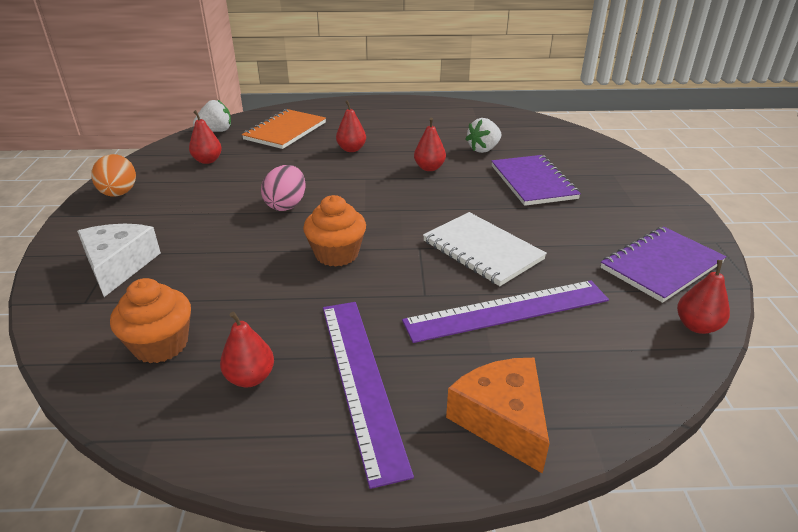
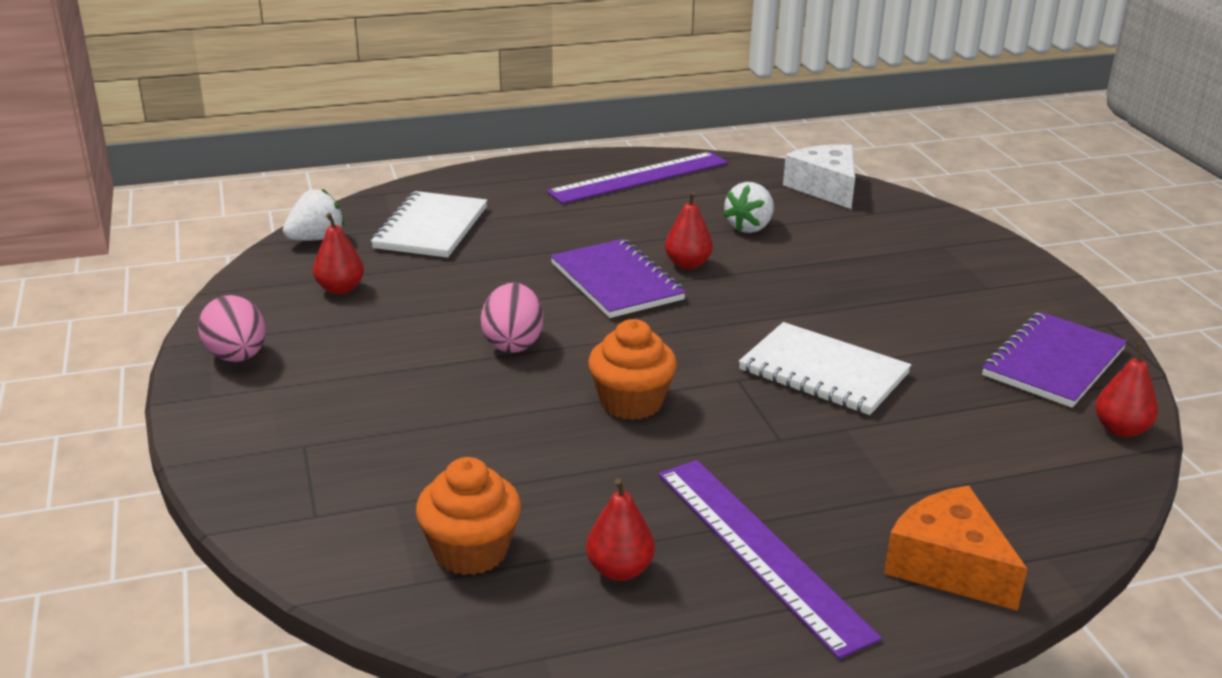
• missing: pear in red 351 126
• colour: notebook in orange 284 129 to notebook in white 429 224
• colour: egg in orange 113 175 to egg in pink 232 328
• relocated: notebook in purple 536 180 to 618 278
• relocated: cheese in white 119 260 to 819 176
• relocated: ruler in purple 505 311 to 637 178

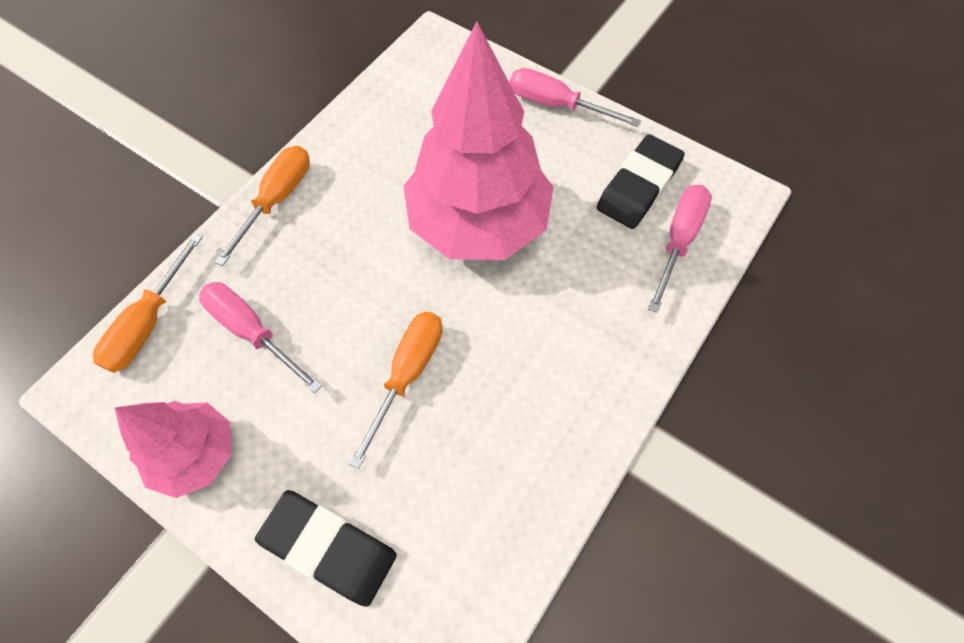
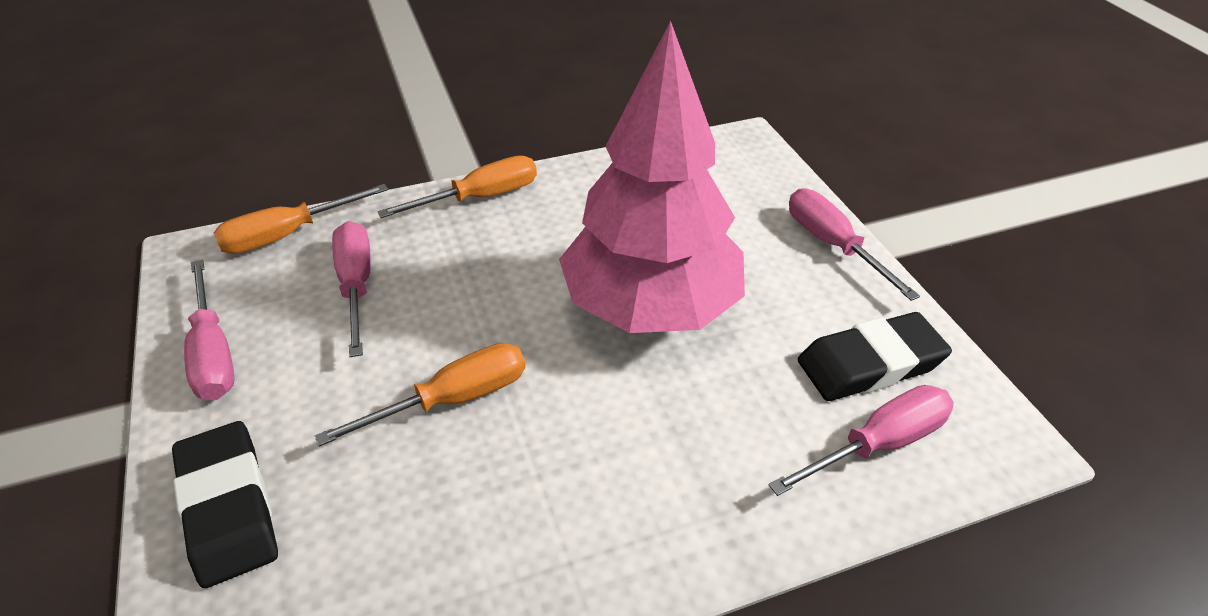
• exchanged: tree in pink 173 449 to screwdriver in pink 209 330

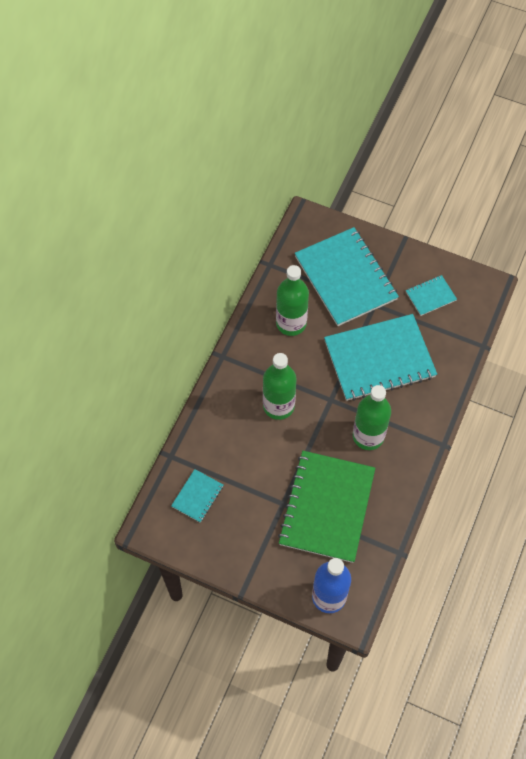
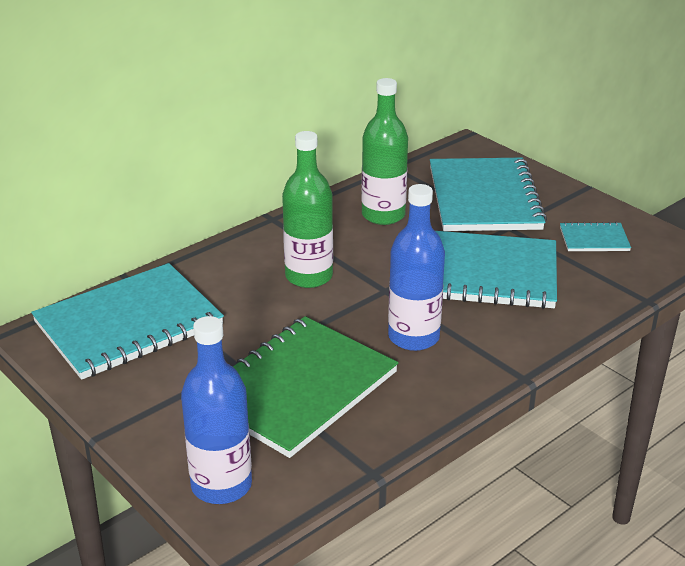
• colour: bottle in green 372 417 to bottle in blue 416 267
• size: notebook in turquoise 197 496 = 127 321 x2.22

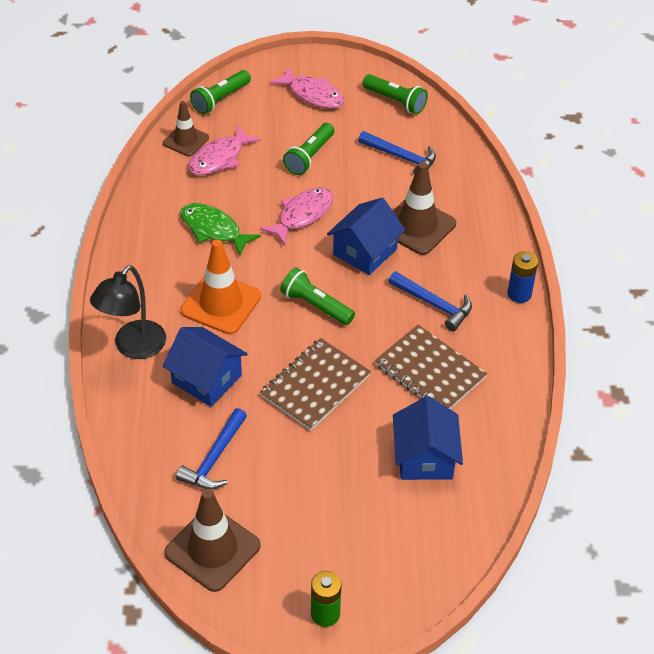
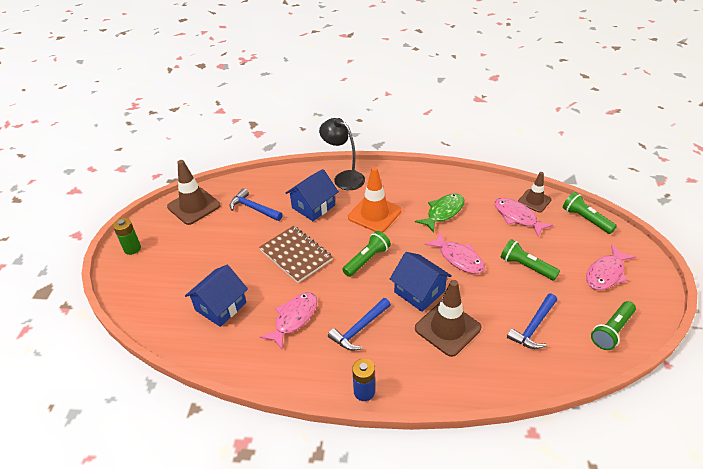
• exchanged: notebook in brown 431 367 to fish in pink 288 320
• spun: house in blue 428 438 = 216 296 60 degrees counterclockwise

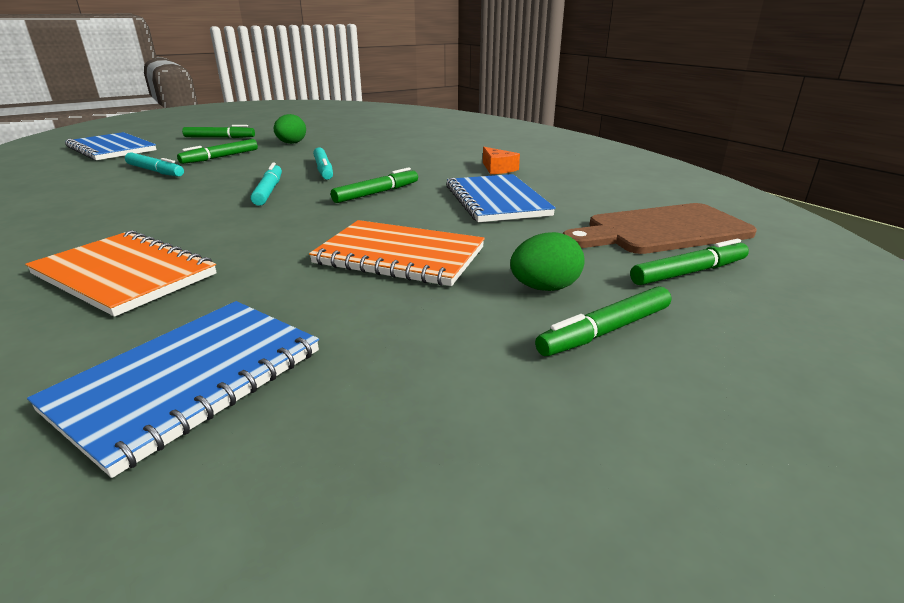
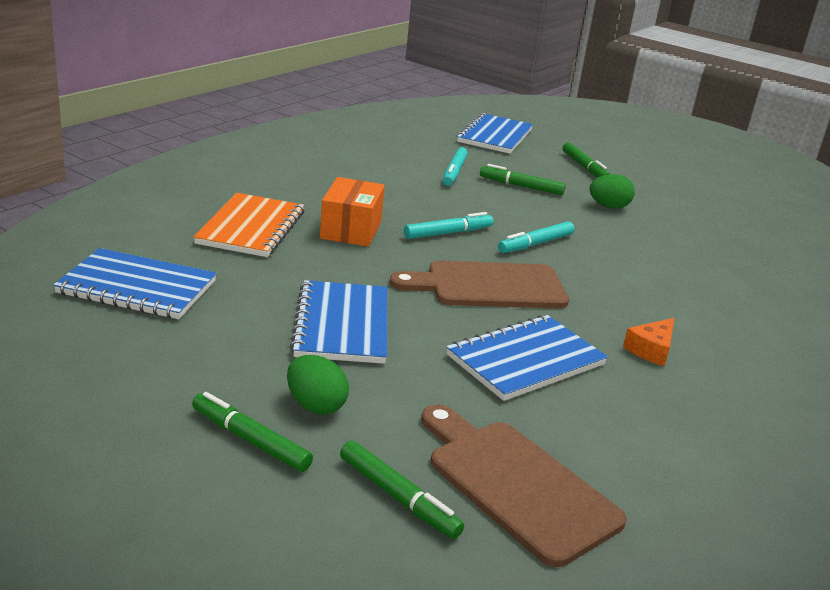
• exchanged: marker in green 374 185 to cutting board in brown 479 284
• colour: notebook in orange 397 253 to notebook in blue 338 322
• appeared: box in orange 352 212

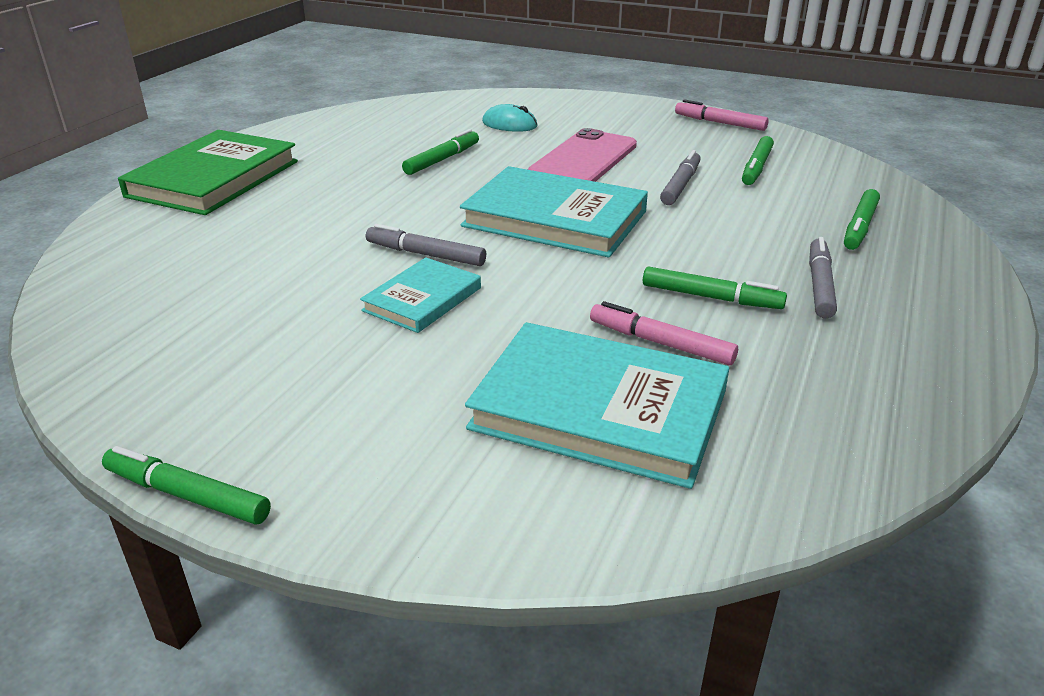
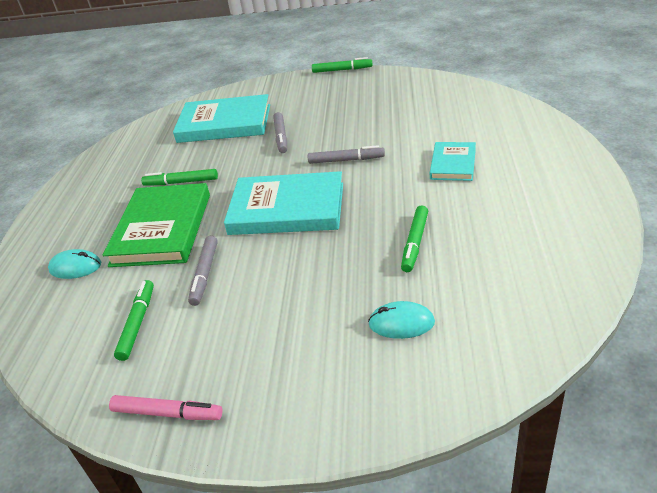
• missing: phone in pink 582 155
• relocated: book in green 208 172 to 156 225
• exchanged: marker in green 862 219 to mouse in turquoise 74 264
• relocated: marker in grey 823 278 to 280 132
• relocated: book in turquoise 420 295 to 453 161
• missing: marker in pink 664 333

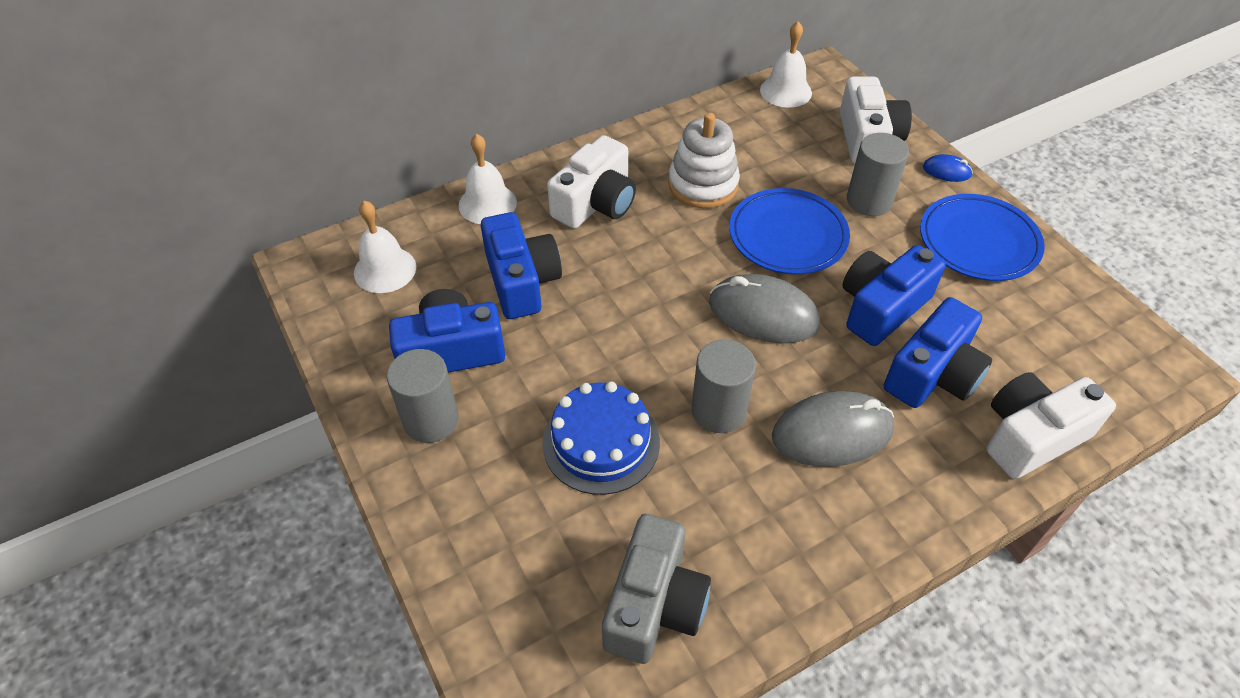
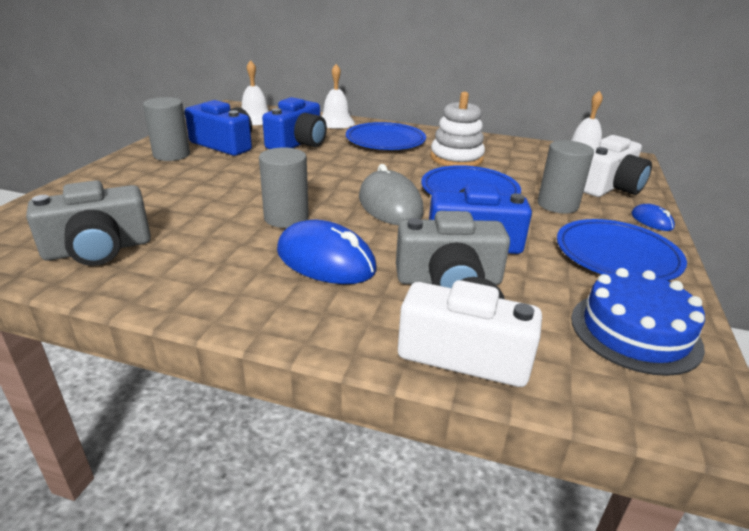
• exchanged: camera in white 591 182 to plate in blue 386 136
• colour: camera in blue 938 352 to camera in grey 453 249
• relocated: cake in blue 601 438 to 638 322
• colour: mouse in grey 833 429 to mouse in blue 326 252

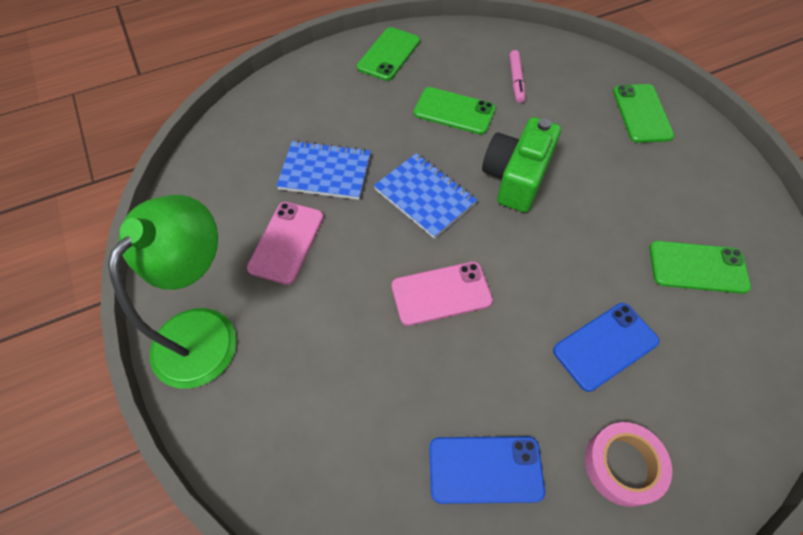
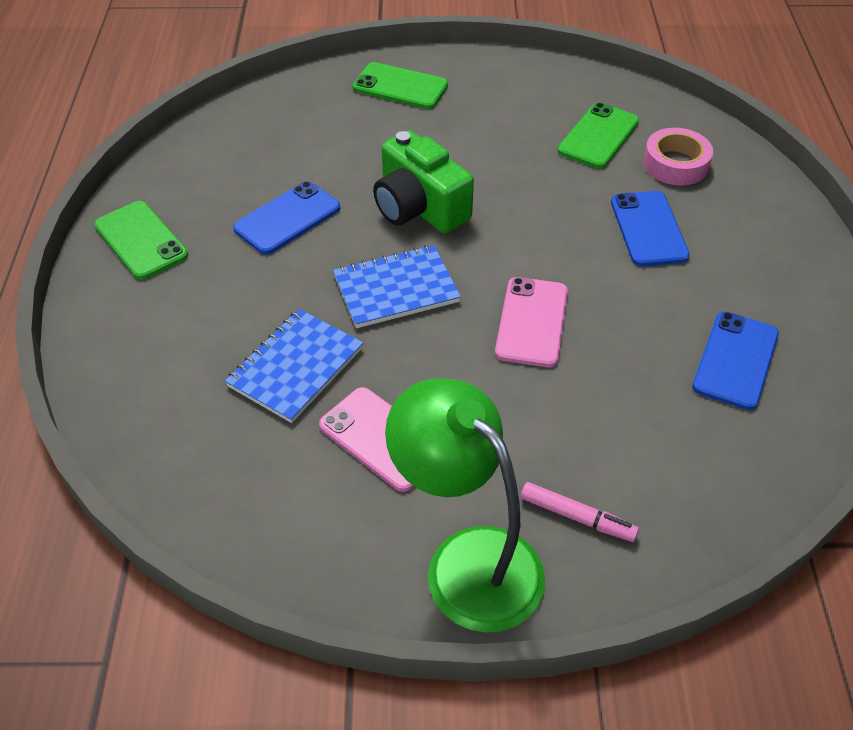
• relocated: marker in pink 517 76 to 580 512
• colour: phone in green 454 111 to phone in blue 286 218
• relocated: tape in pink 628 464 to 678 157

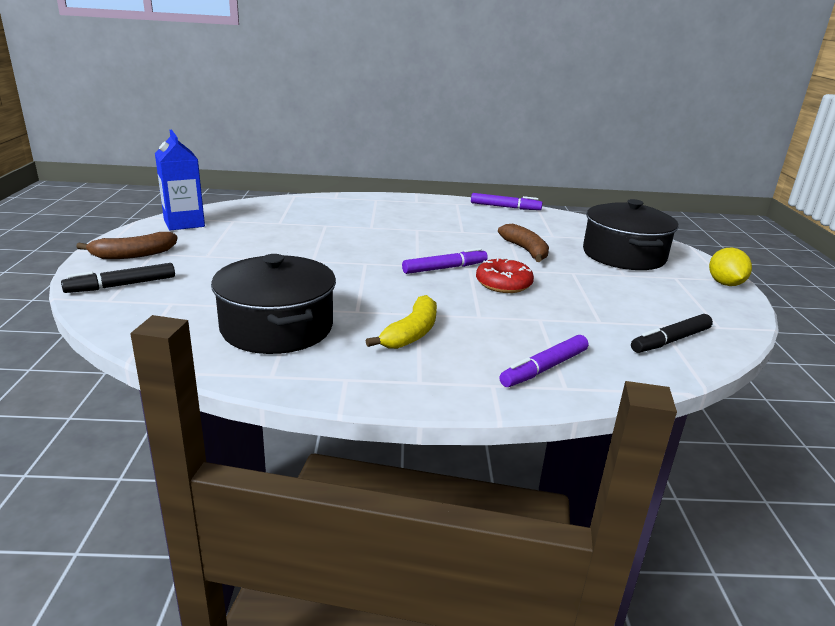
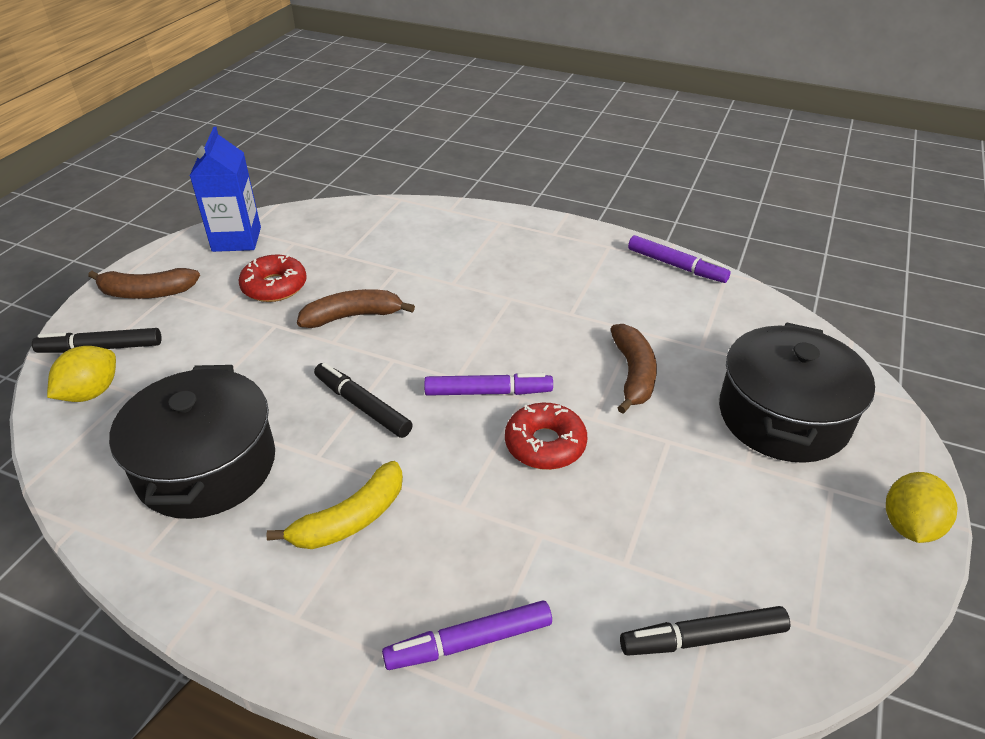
• appeared: donut in red 272 278
• appeared: banana in brown 356 308
• appeared: lemon in yellow 81 374
• appeared: marker in black 363 400

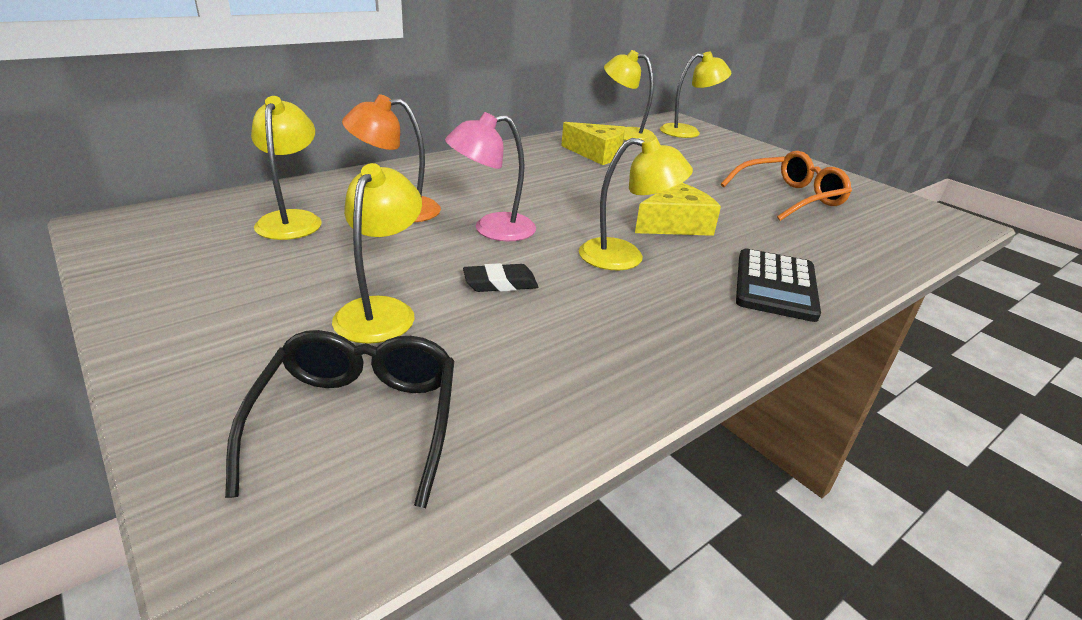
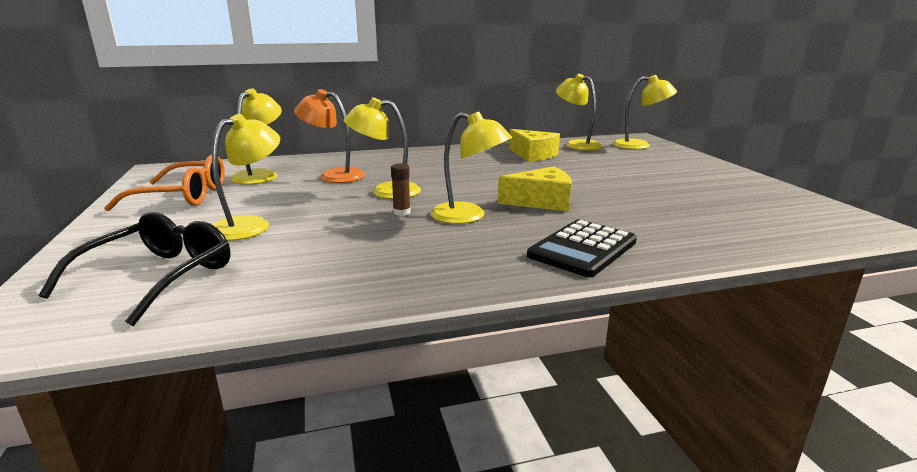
• colour: lamp in pink 490 177 to lamp in yellow 382 148
• relocated: glasses in orange 786 186 to 164 183
• missing: eraser in black 500 277
• appeared: glue stick in brown 401 190

